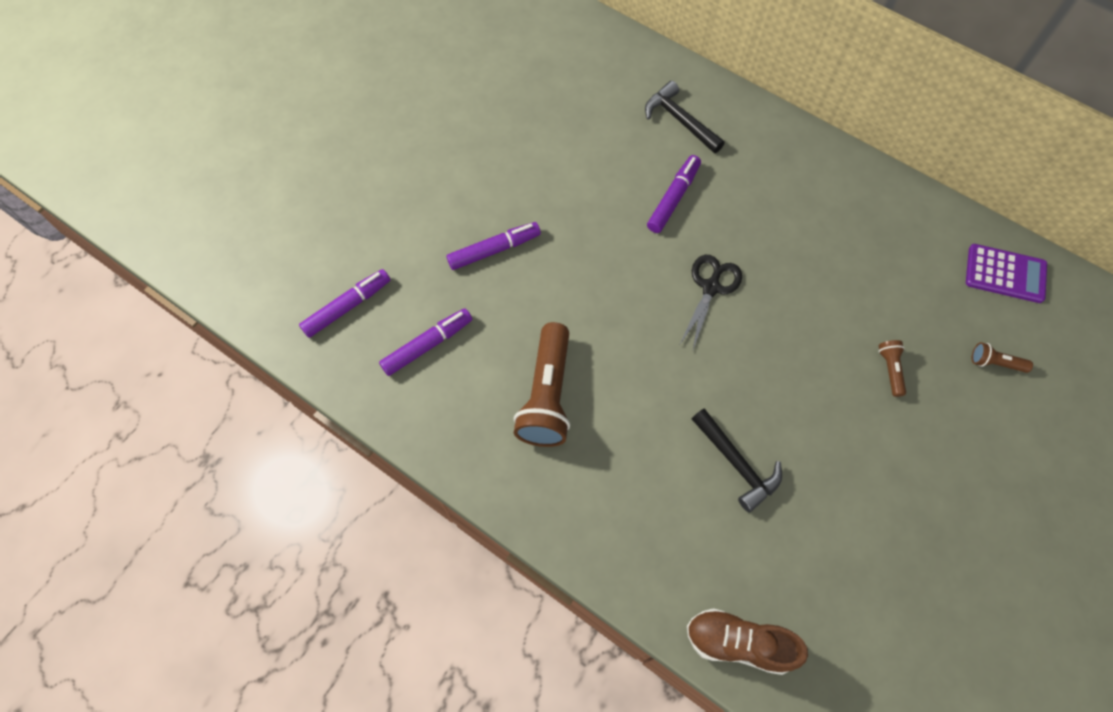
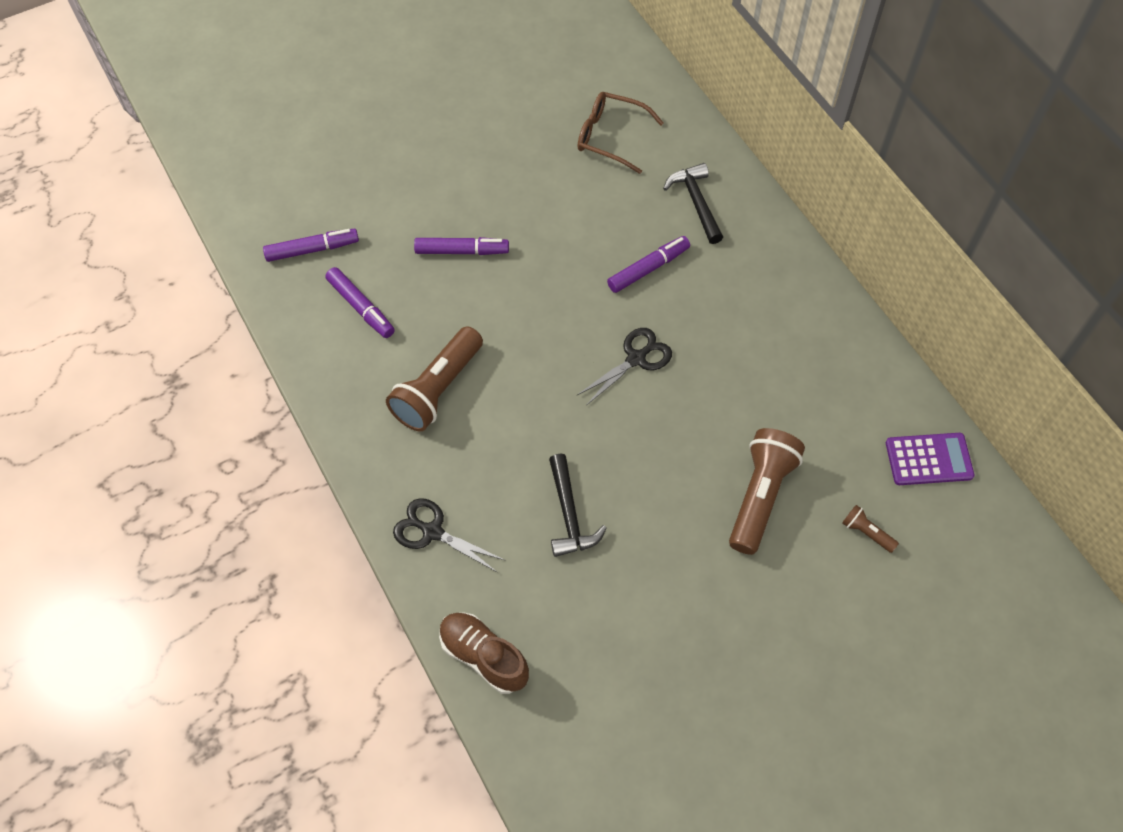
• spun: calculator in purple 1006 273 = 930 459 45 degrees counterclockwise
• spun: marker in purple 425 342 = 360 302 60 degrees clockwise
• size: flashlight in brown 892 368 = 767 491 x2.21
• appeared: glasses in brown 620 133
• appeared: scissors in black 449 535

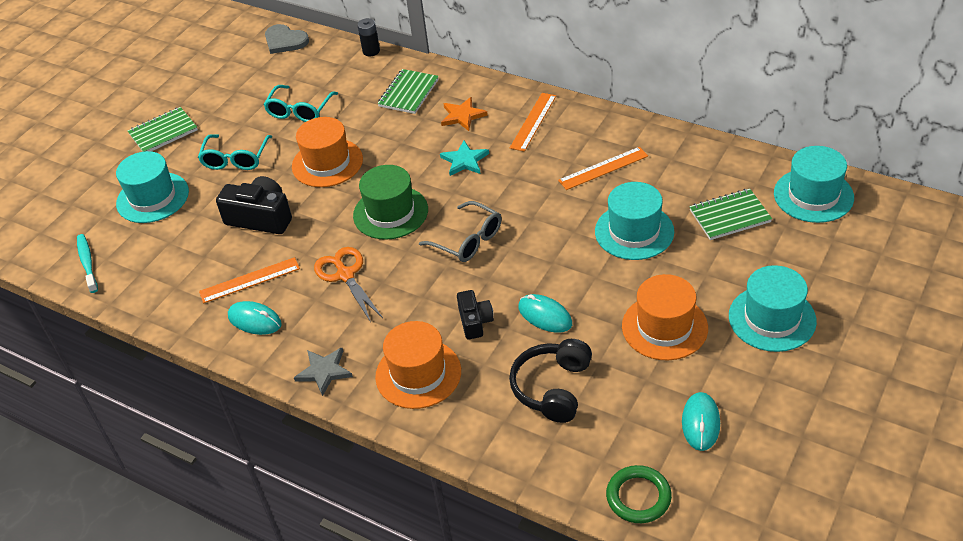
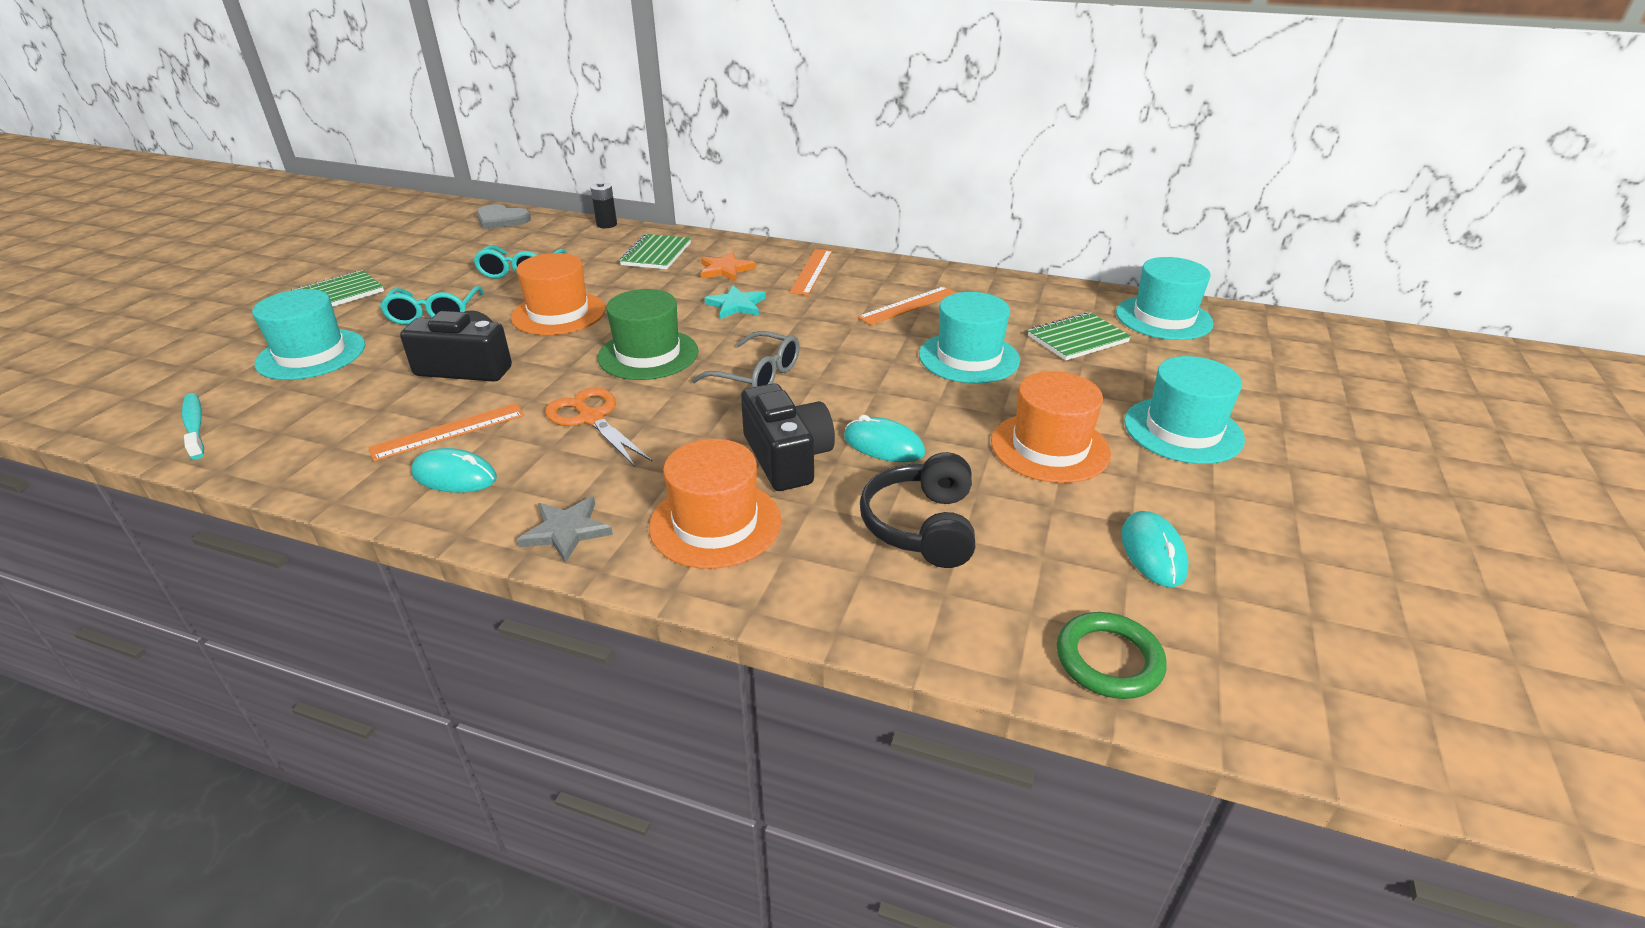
• size: camera in black 475 315 = 788 437 x1.65

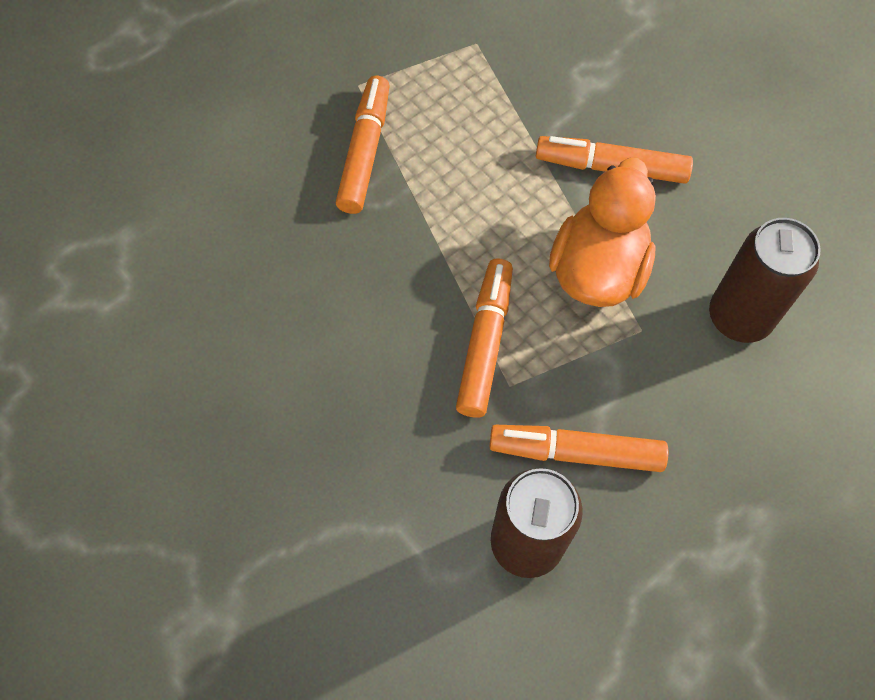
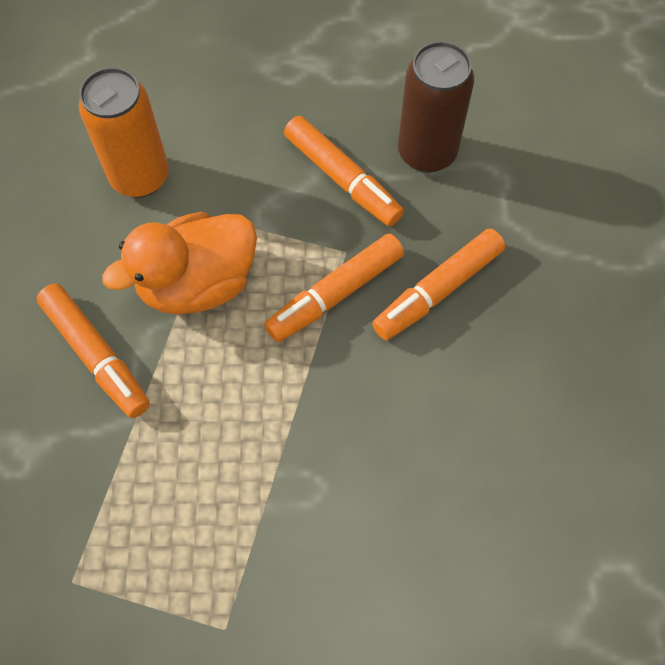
• relocated: marker in orange 363 145 to 438 284
• colour: can in brown 765 280 to can in orange 124 132

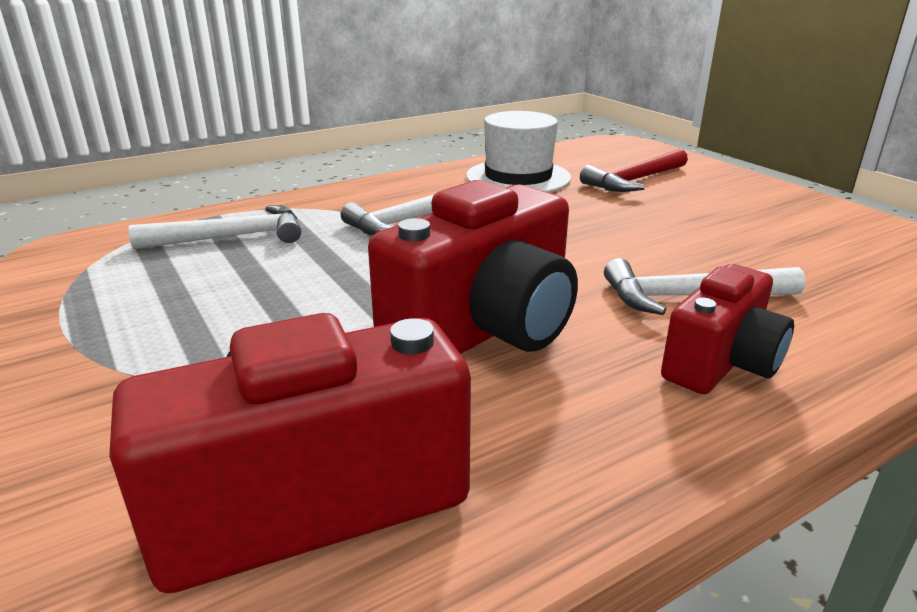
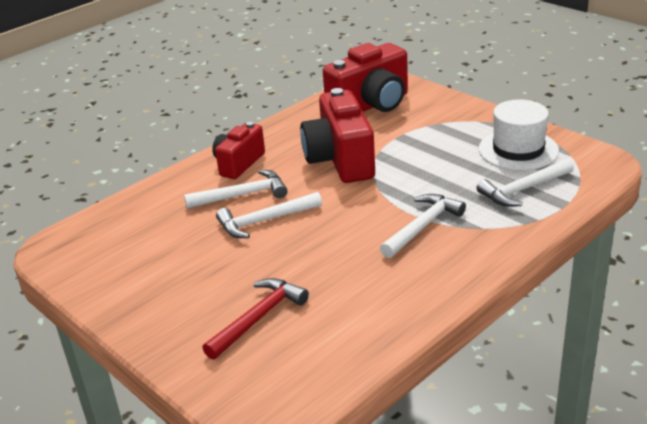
• relocated: hat in white 518 152 to 519 135
• spun: camera in red 473 267 = 337 135 45 degrees counterclockwise
• appeared: hammer in white 269 215

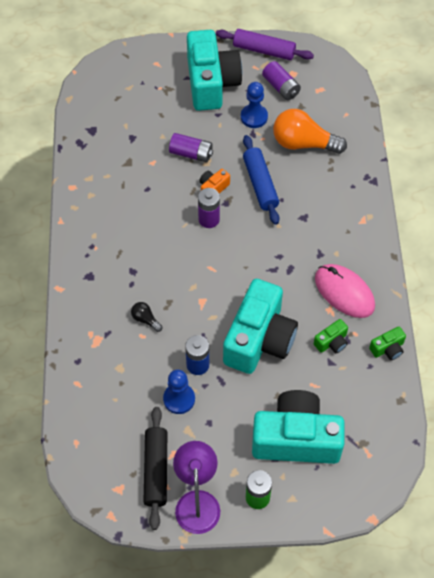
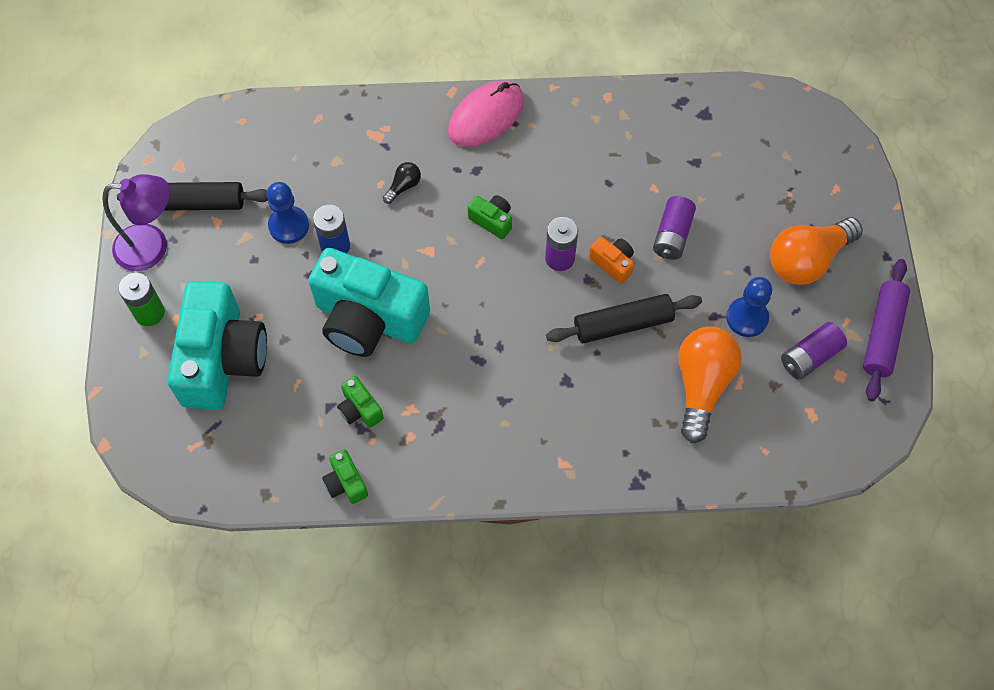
• exchanged: camera in turquoise 214 70 to light bulb in orange 816 251
• colour: rolling pin in blue 261 180 to rolling pin in black 624 318
• relocated: mouse in pink 345 291 to 486 113
• appeared: camera in green 490 217

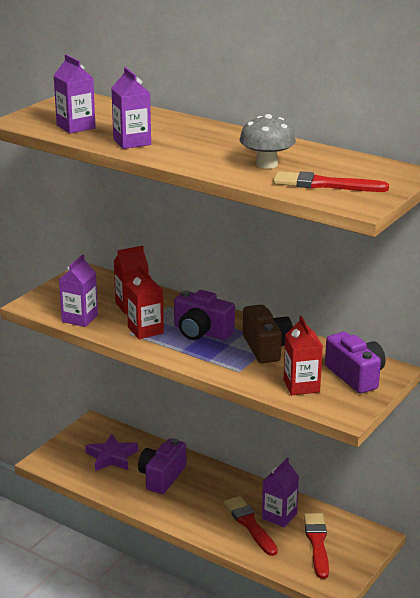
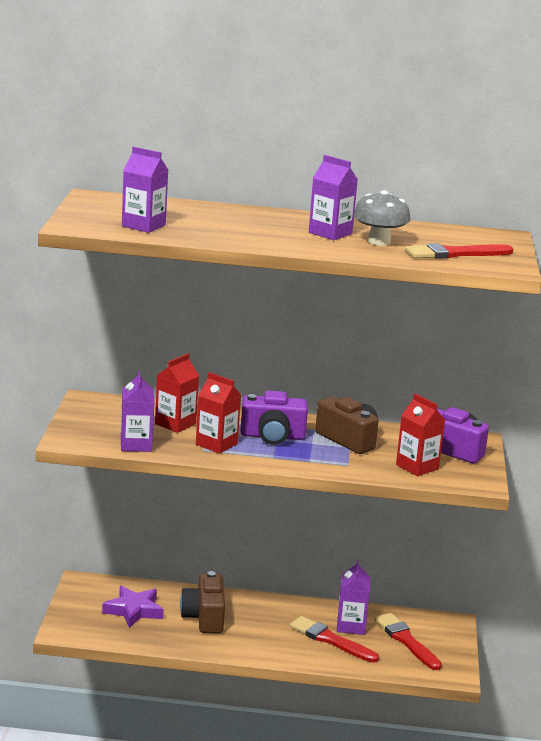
• relocated: carton in purple 131 108 to 333 197
• colour: camera in purple 162 466 to camera in brown 202 602

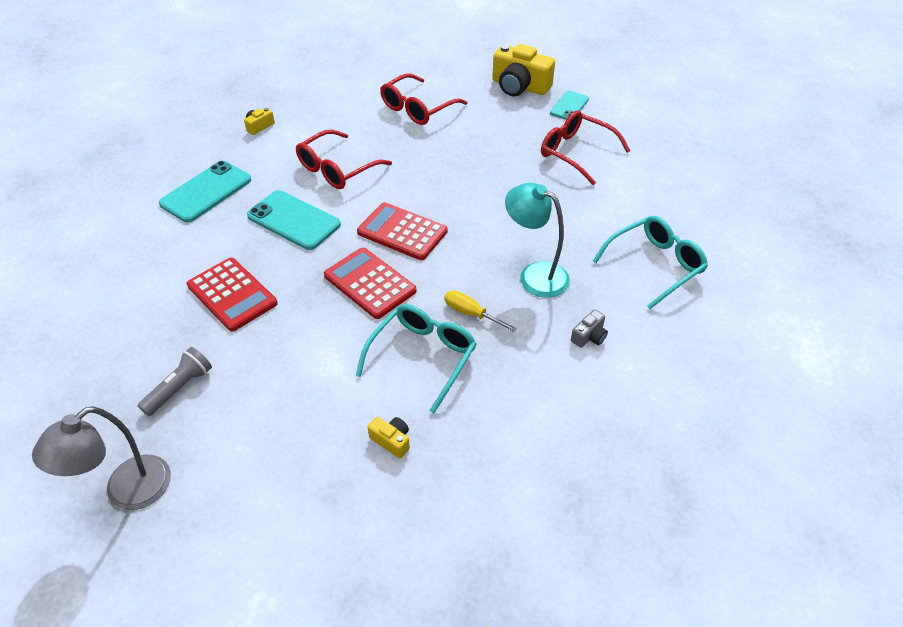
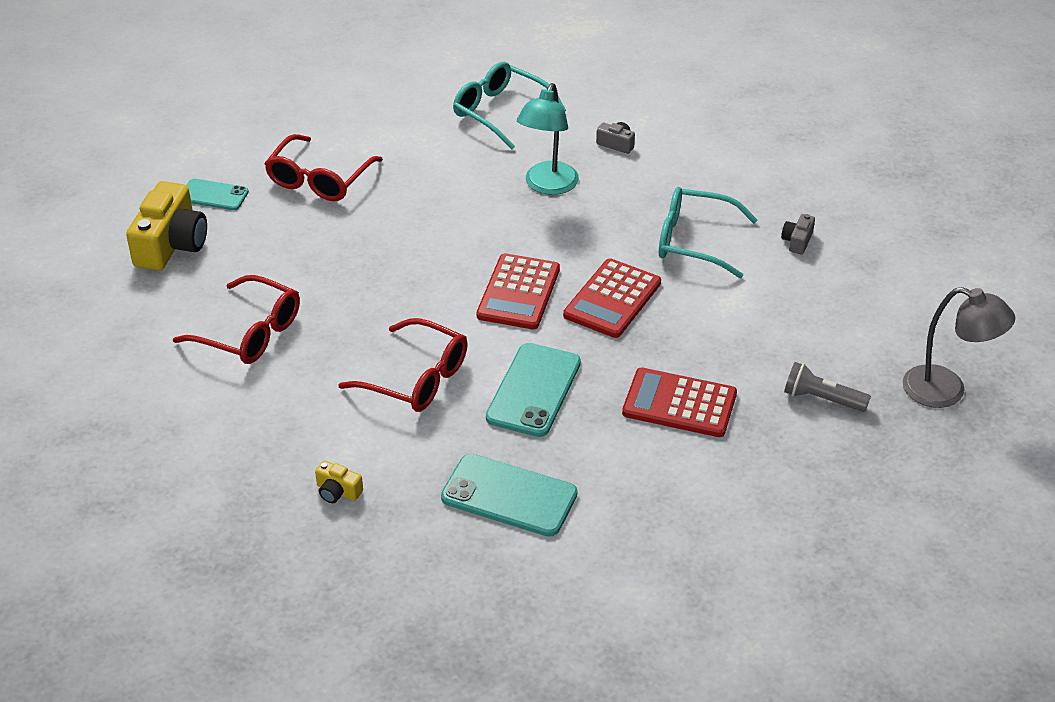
• spun: calculator in red 232 295 = 679 402 105 degrees counterclockwise
• missing: screwdriver in yellow 480 311
• colour: camera in yellow 389 438 to camera in grey 798 234

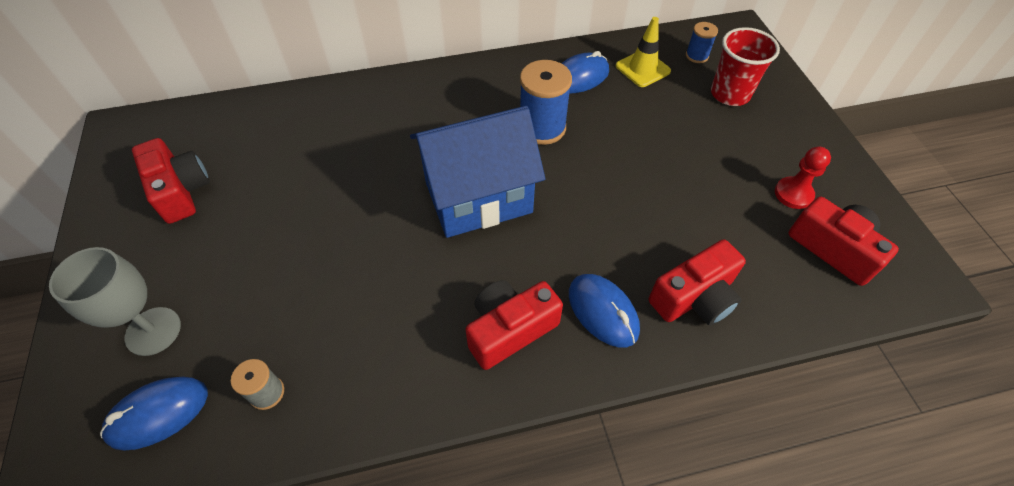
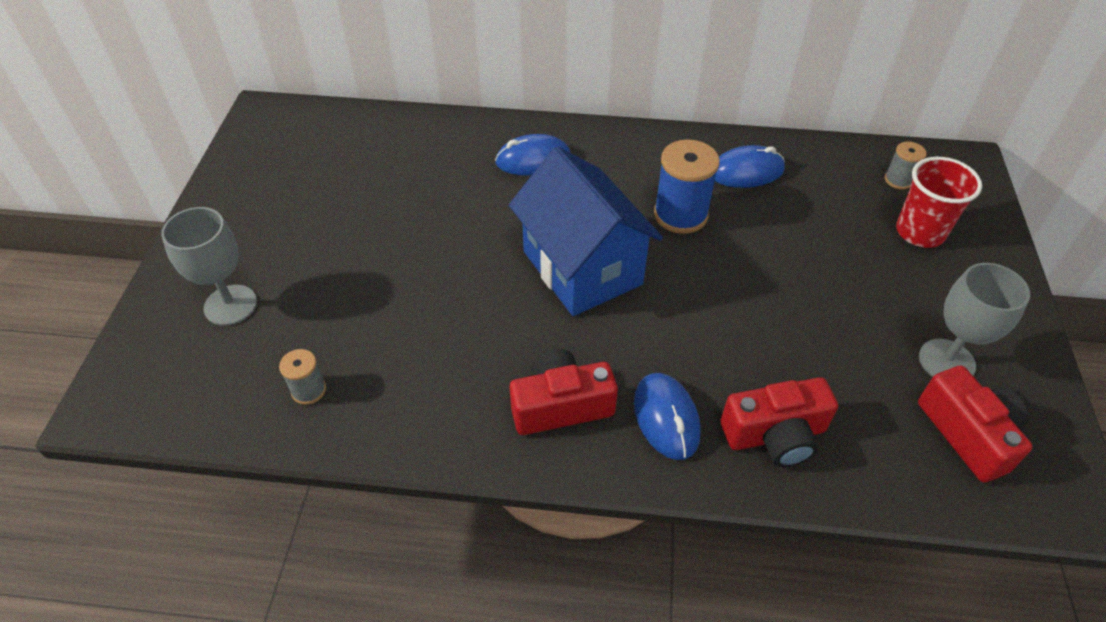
• missing: traffic cone in yellow 643 52
• colour: spool in blue 702 42 to spool in grey 906 165
• spun: house in blue 477 172 = 586 231 60 degrees clockwise
• missing: camera in red 171 181
• exchanged: pawn in red 803 178 to goblet in grey 974 320
• relocated: mouse in blue 154 414 to 533 155

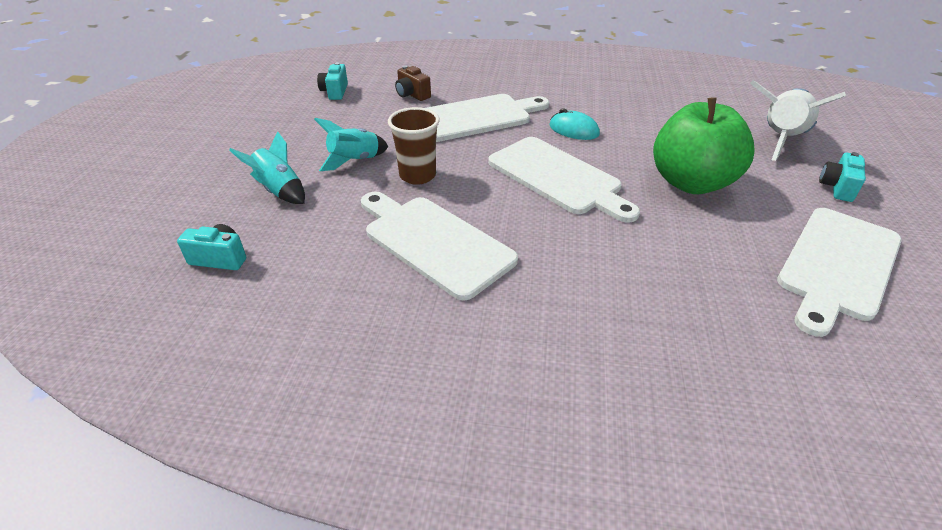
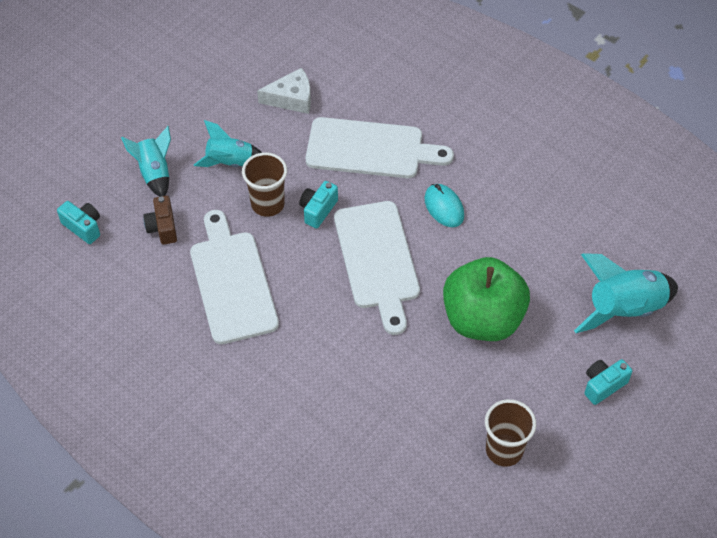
• relocated: camera in turquoise 332 81 to 318 205
• relocated: camera in brown 413 83 to 160 220
• colour: rocket in white 798 120 to rocket in turquoise 626 293
• exchanged: cutting board in white 839 272 to cup in brown 510 433
• appeared: cheese in white 284 91

